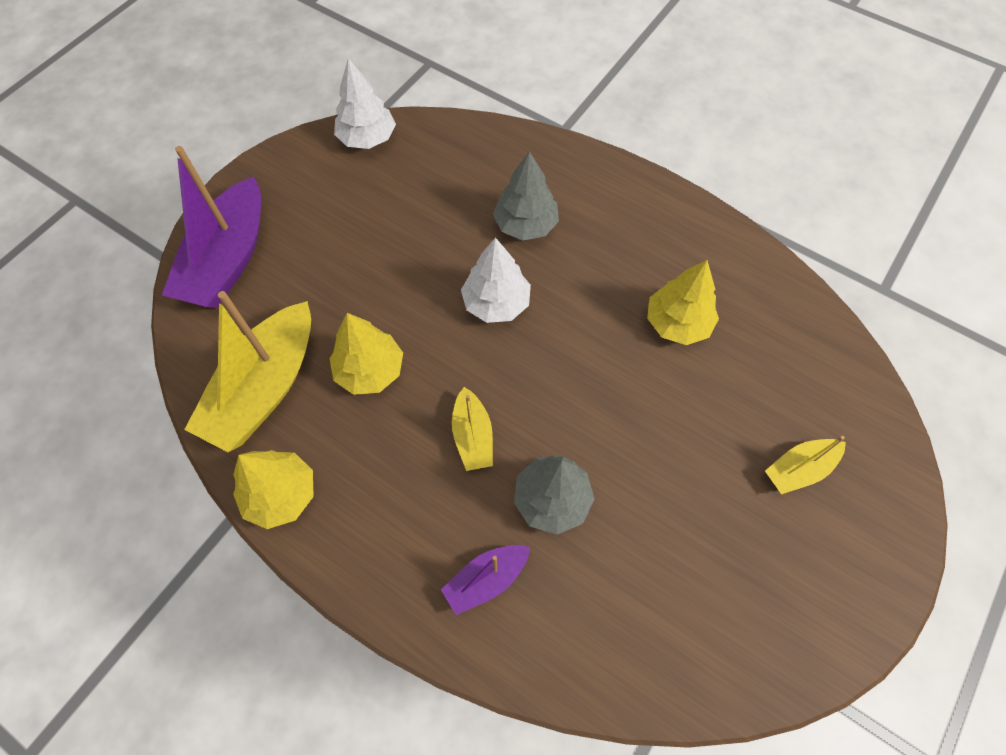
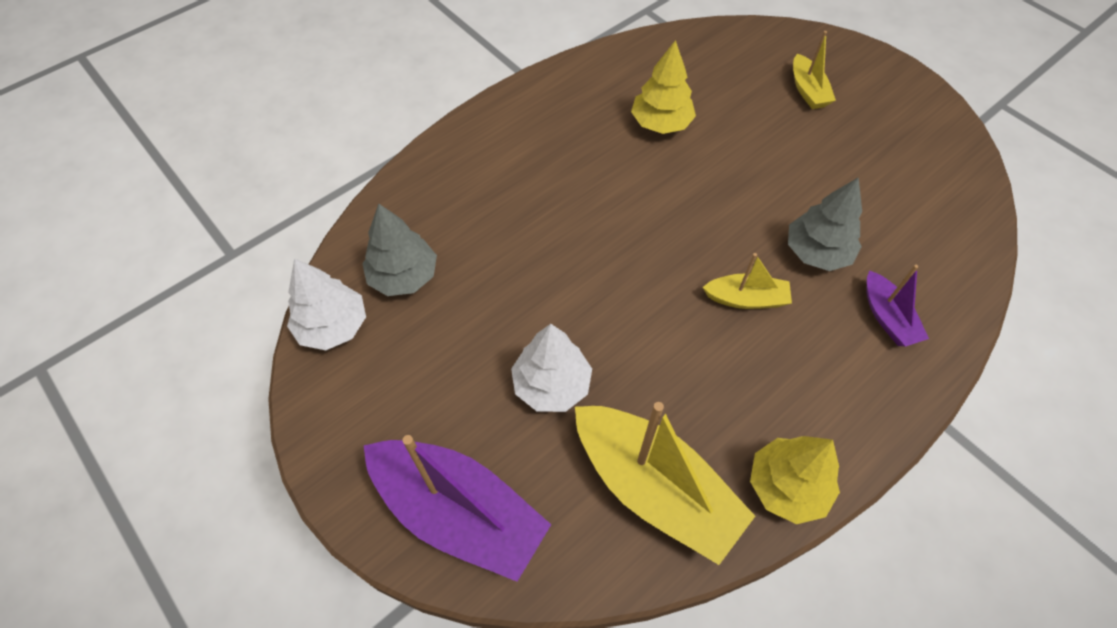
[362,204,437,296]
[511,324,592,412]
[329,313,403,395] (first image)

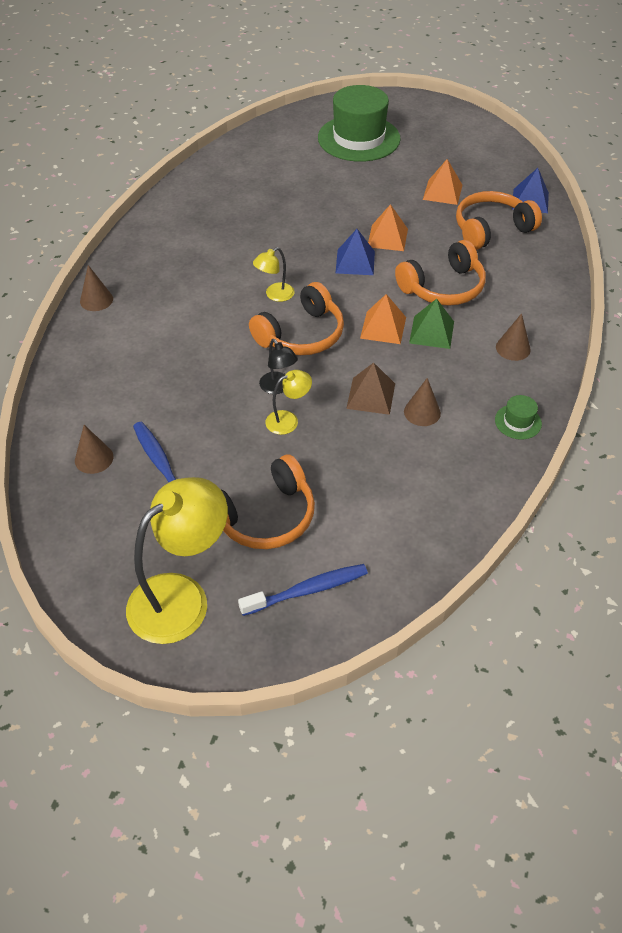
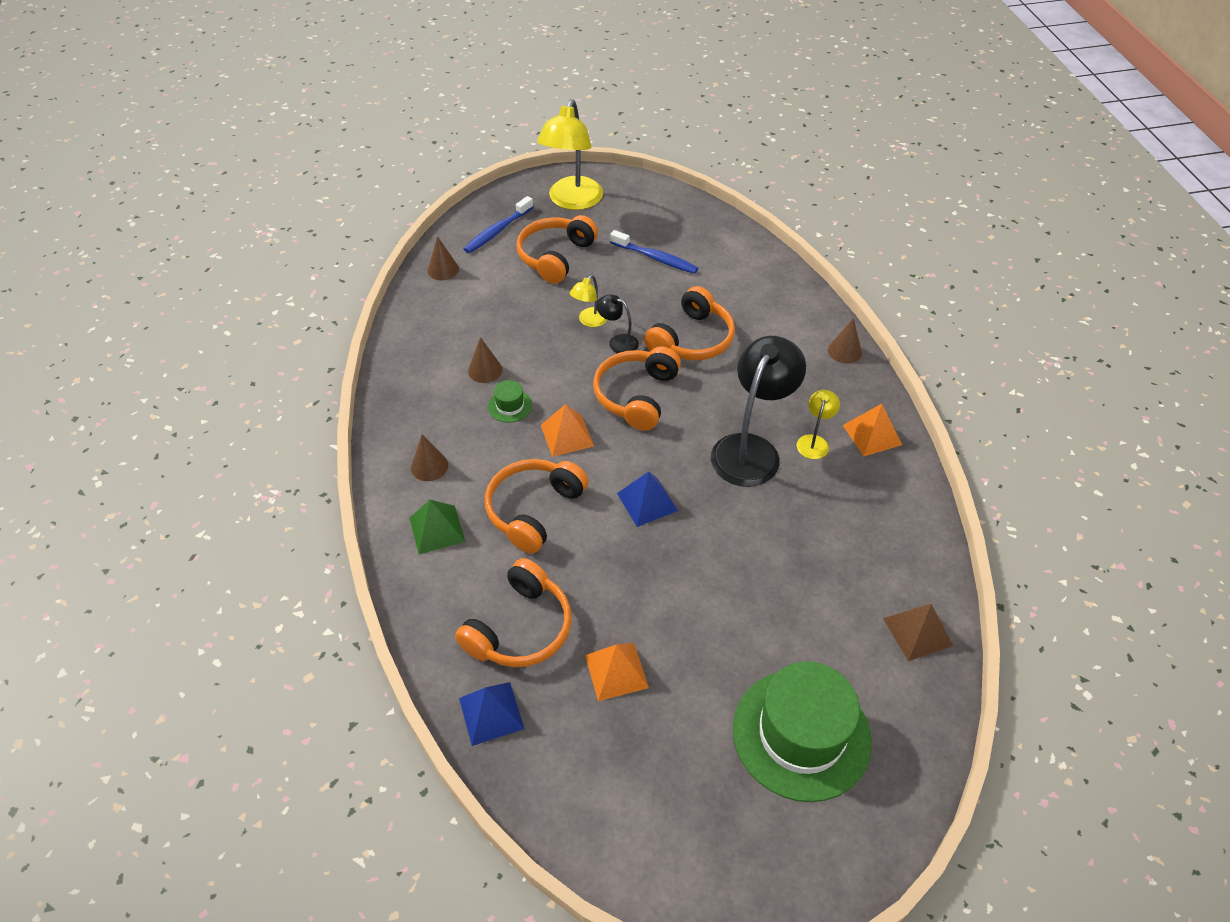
[410,500,465,554]
[428,236,459,280]
[488,380,532,423]
[644,286,735,360]
[711,336,806,487]
[797,390,840,459]
[843,404,902,457]
[883,604,953,661]

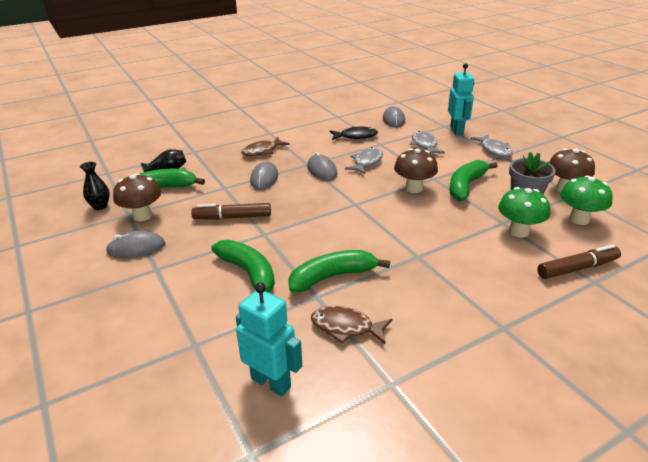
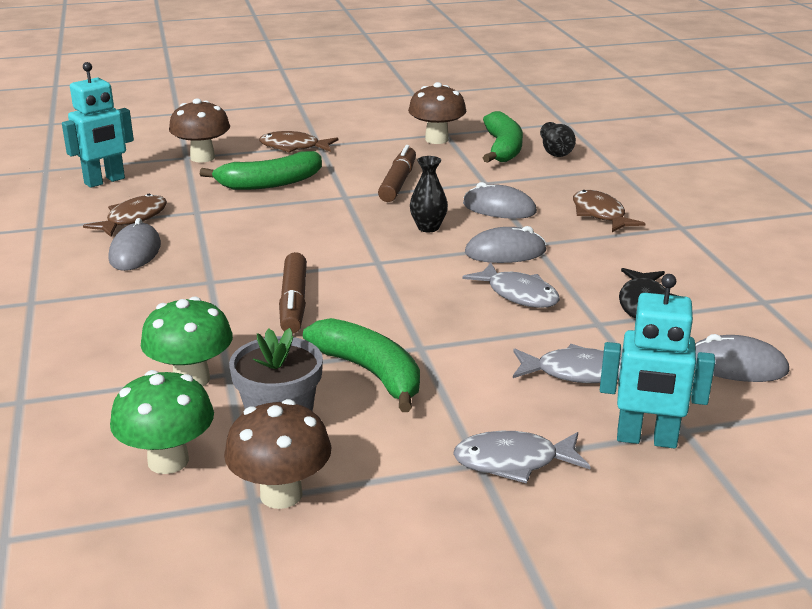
[109,218,161,271]
[169,98,230,163]
[259,131,338,153]
[279,252,307,334]
[410,156,448,232]
[288,250,390,293] (first image)

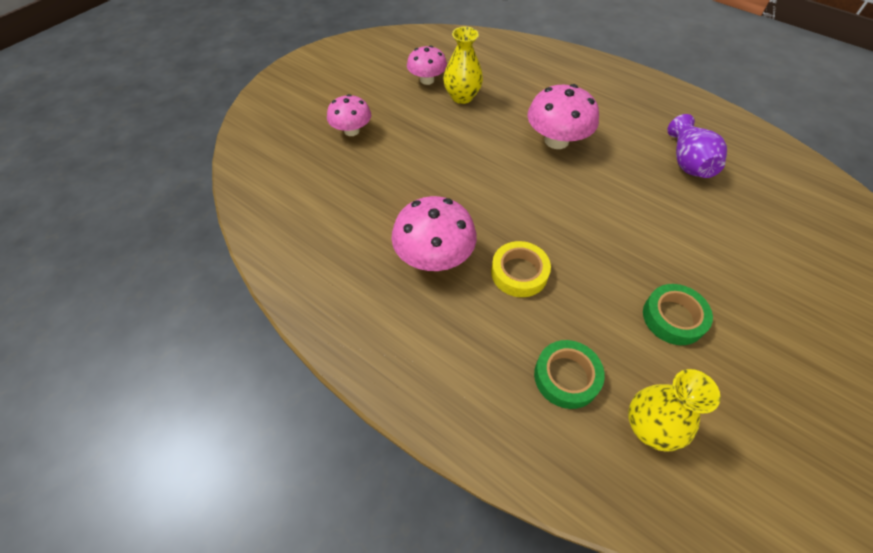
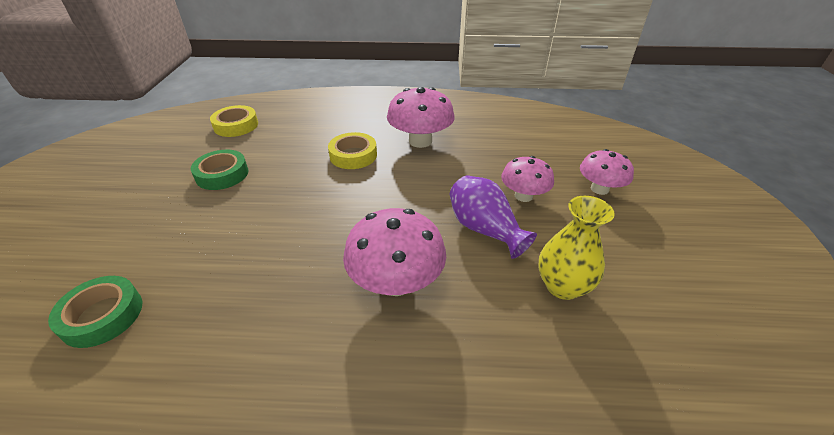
[48,276,142,348]
[210,105,258,137]
[450,175,537,259]
[501,156,554,202]

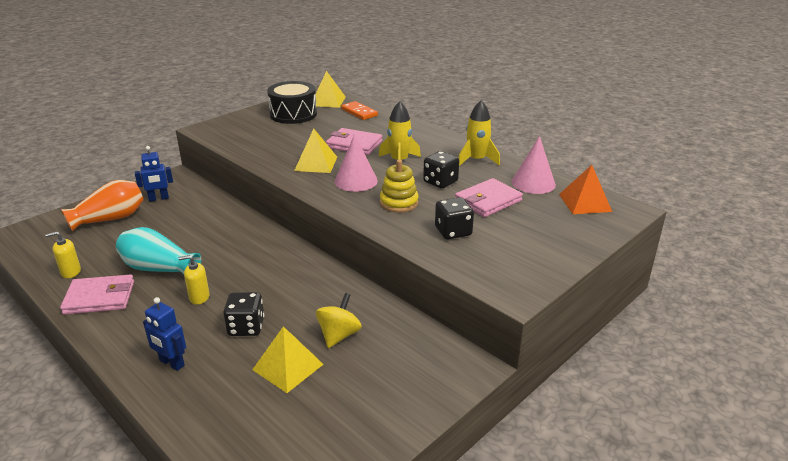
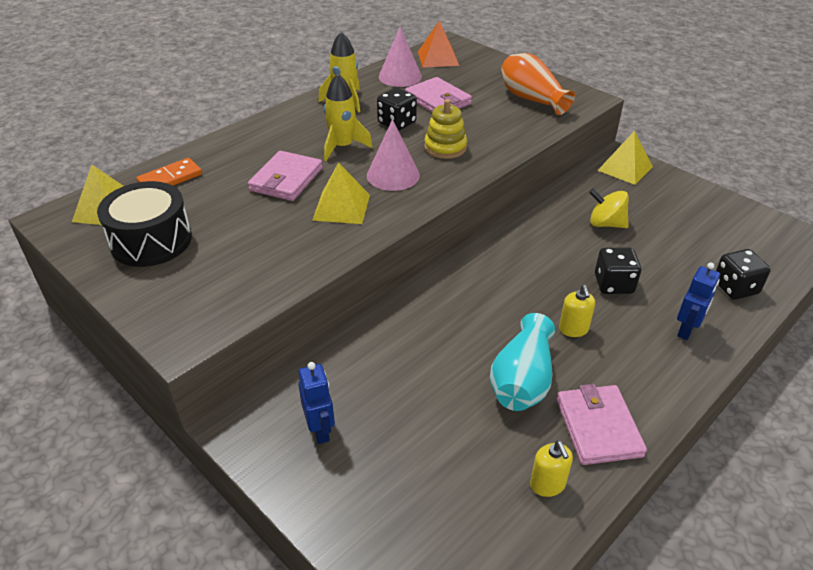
[501,53,575,115]
[597,131,653,185]
[716,249,771,300]

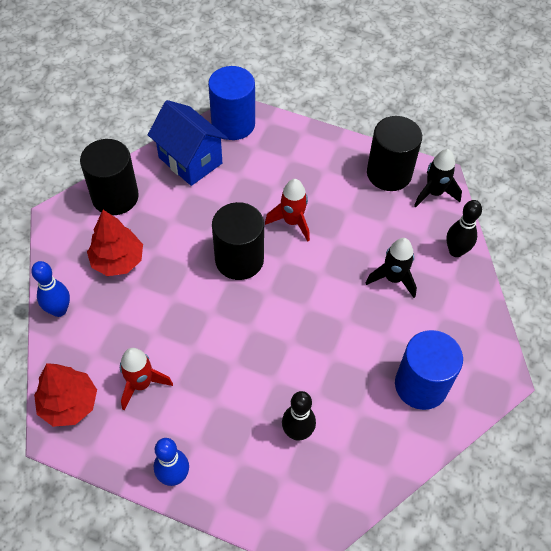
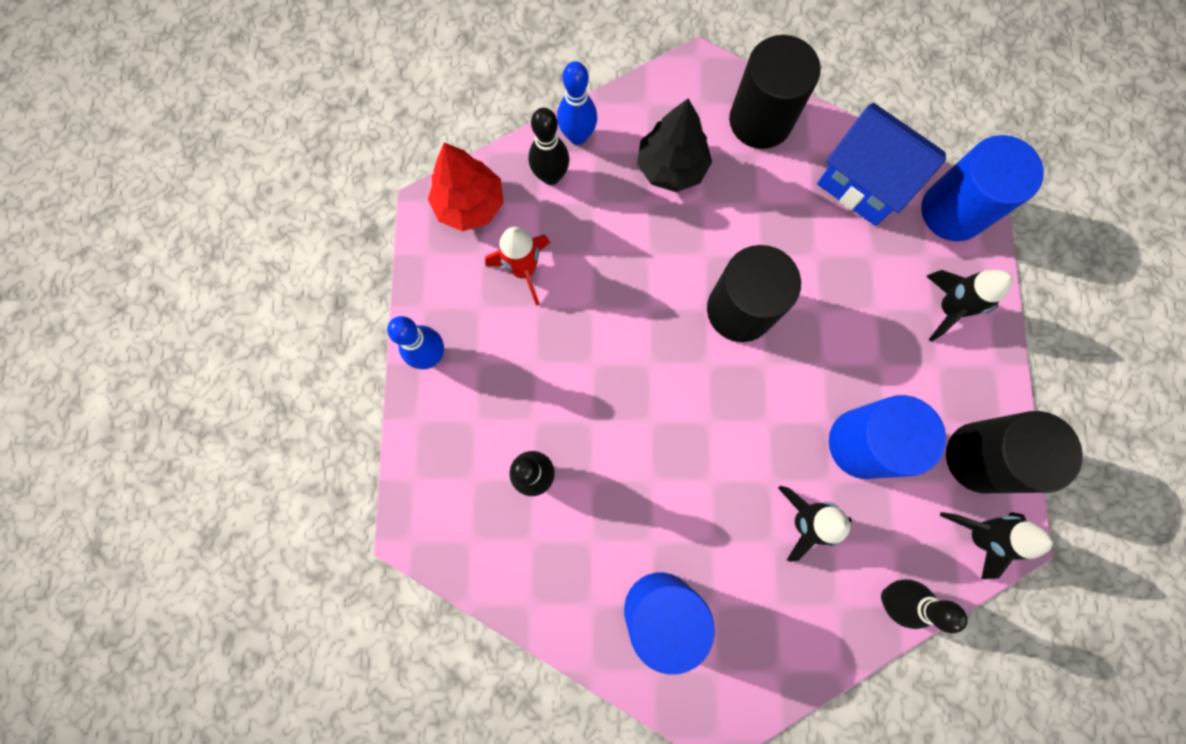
[529,108,570,185]
[637,98,712,192]
[817,103,946,226]
[829,395,946,479]
[926,270,1013,342]
[265,179,310,241] (first image)

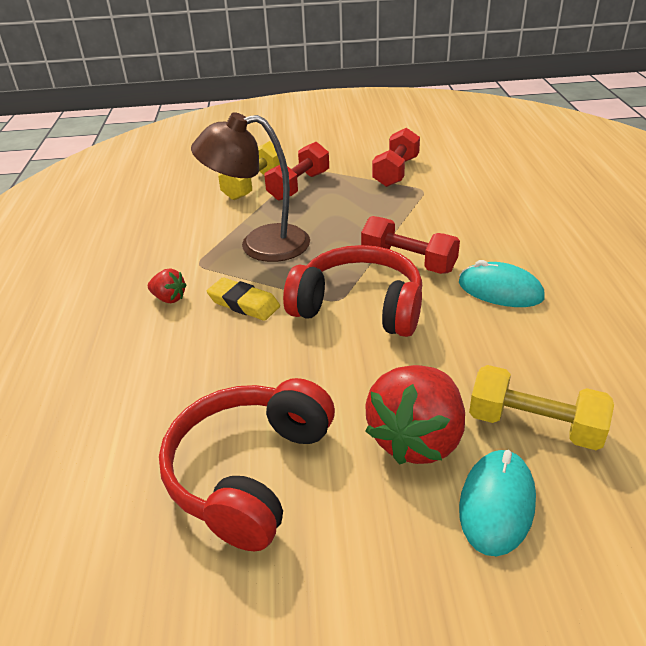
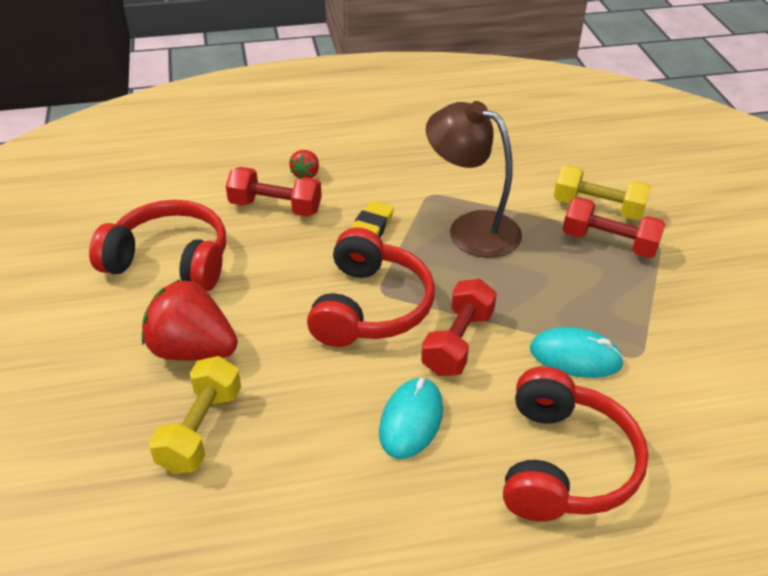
[226,167,322,217]
[289,150,319,179]
[426,101,522,258]
[503,366,649,521]
[530,327,624,378]

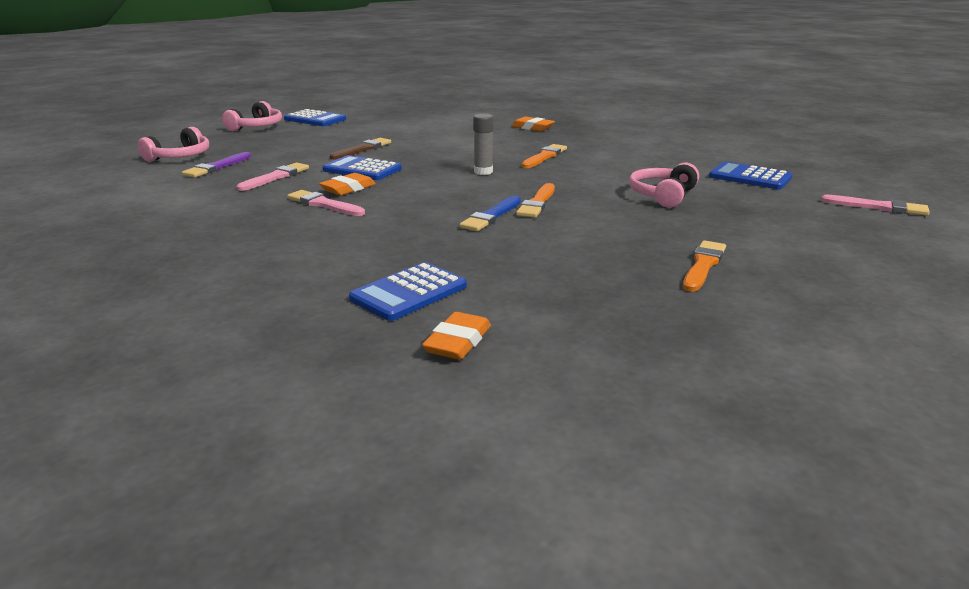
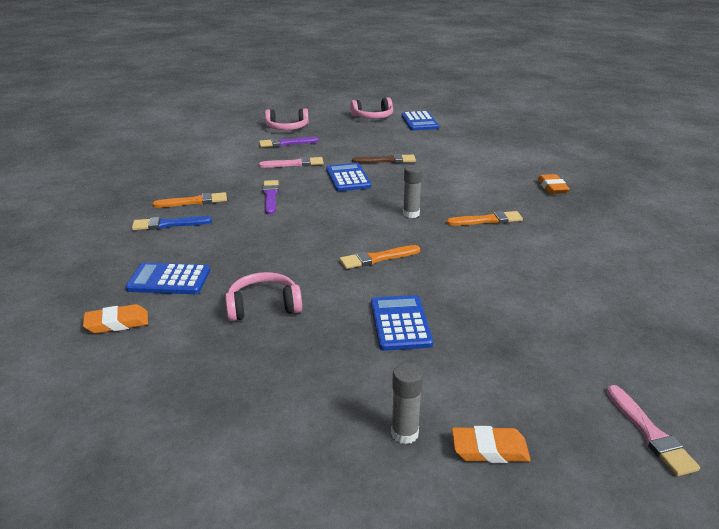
[132,216,212,230]
[153,192,227,208]
[225,272,302,321]
[263,180,279,215]
[371,295,433,351]
[391,363,423,444]
[452,426,531,463]

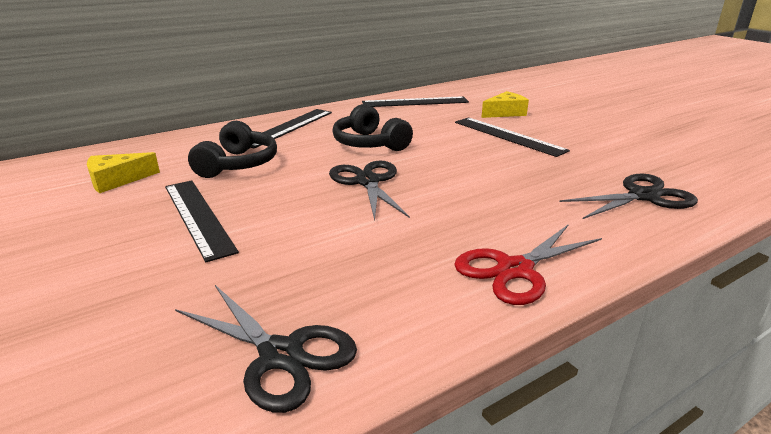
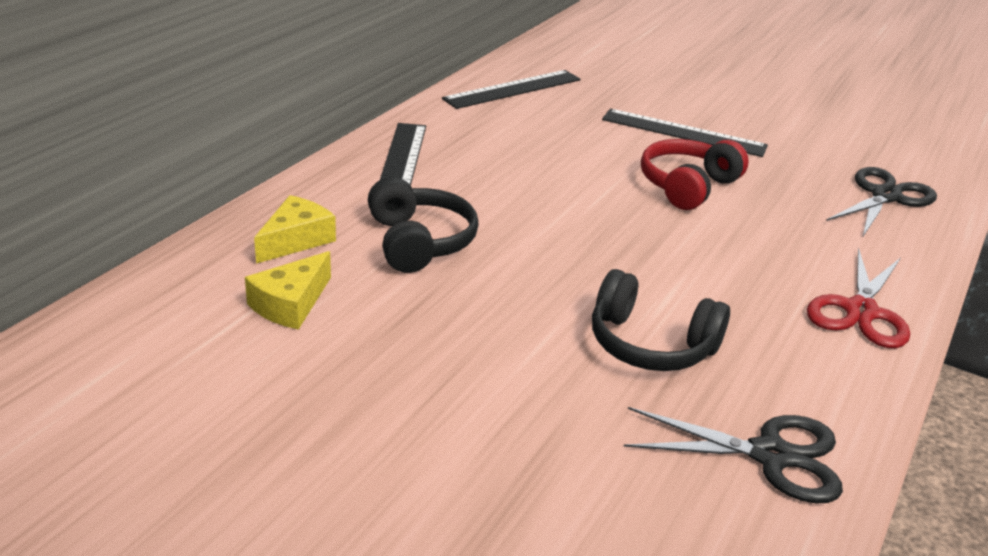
[254,195,336,264]
[592,269,730,371]
[641,139,749,210]
[165,180,239,262] (first image)
[329,160,410,221] (first image)

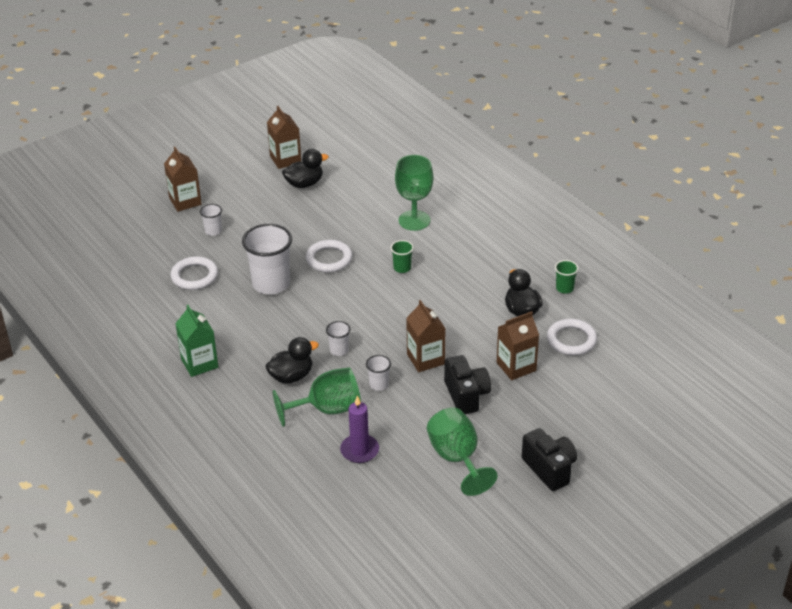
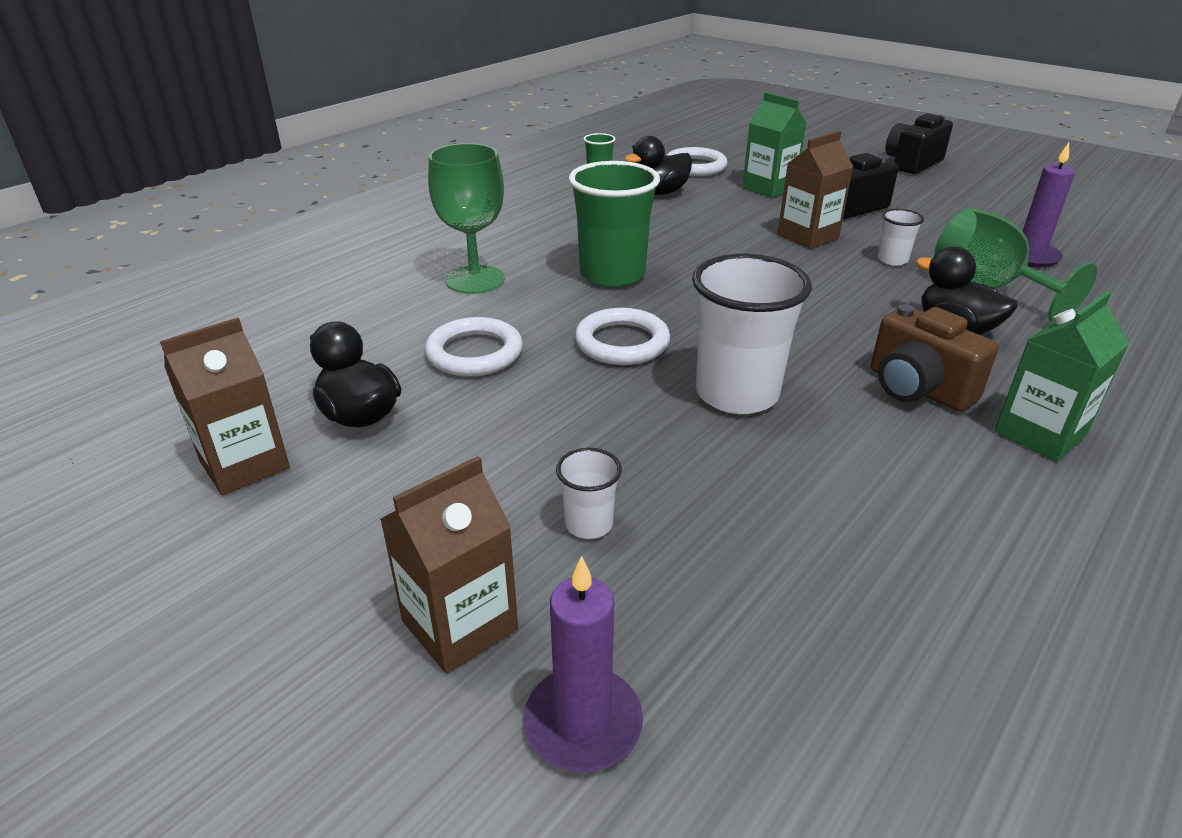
[425,317,523,376]
[523,556,643,772]
[569,161,660,288]
[742,92,807,198]
[871,304,998,412]
[326,321,351,356] (first image)
[427,408,498,496] (first image)

